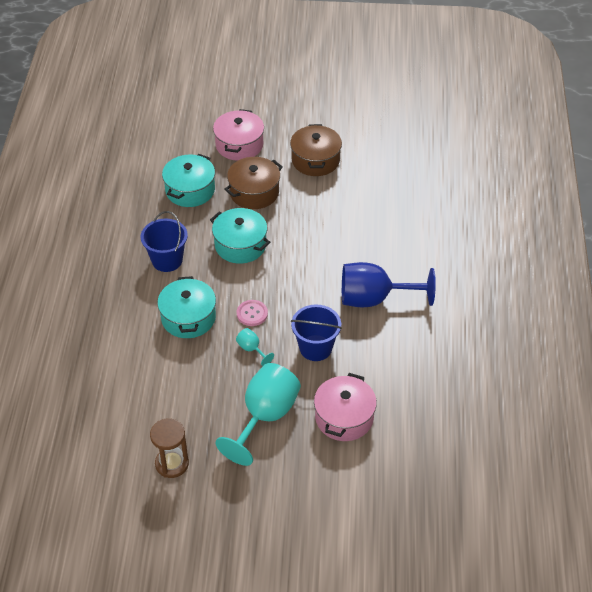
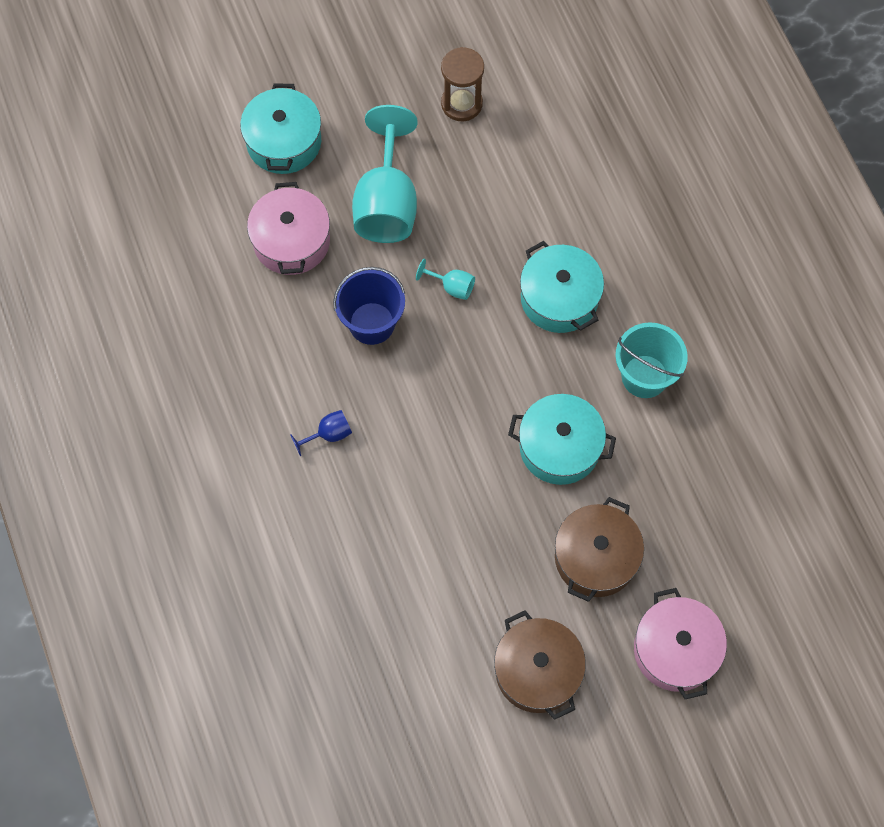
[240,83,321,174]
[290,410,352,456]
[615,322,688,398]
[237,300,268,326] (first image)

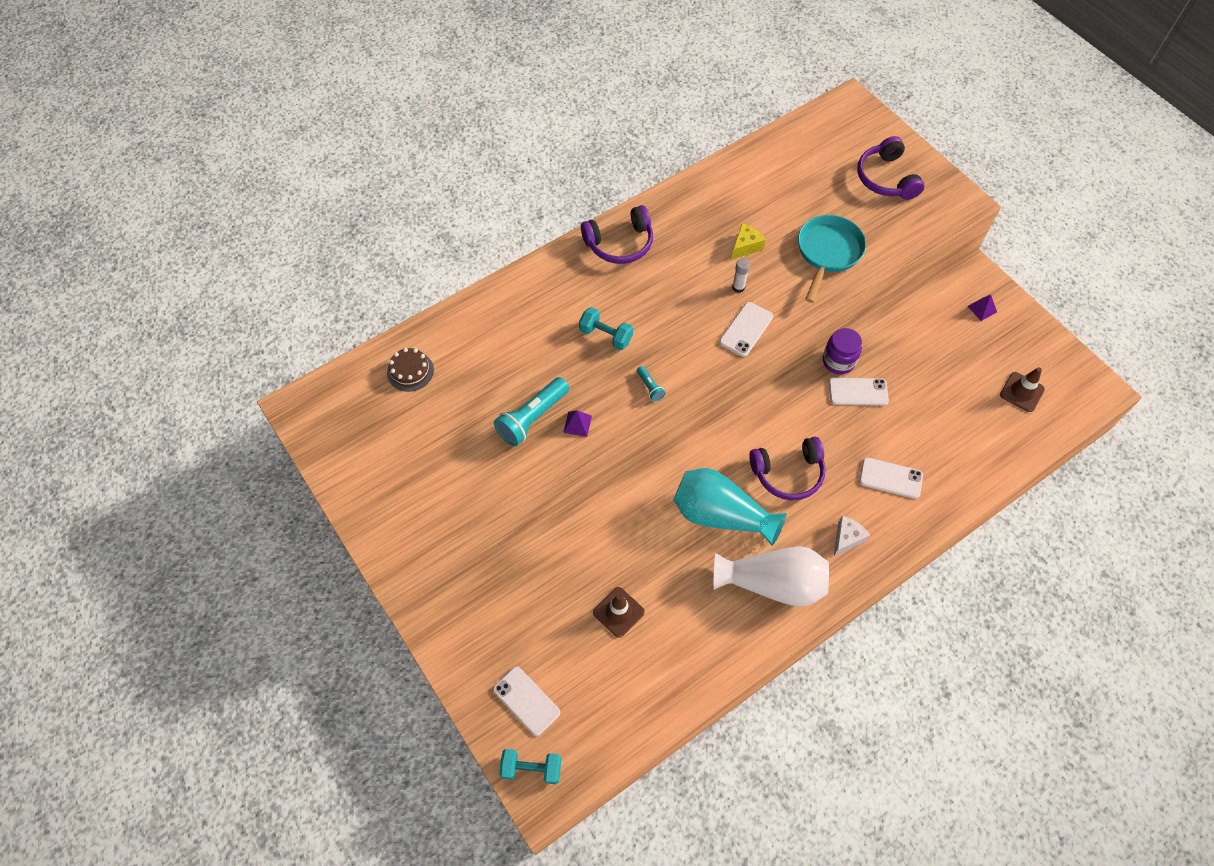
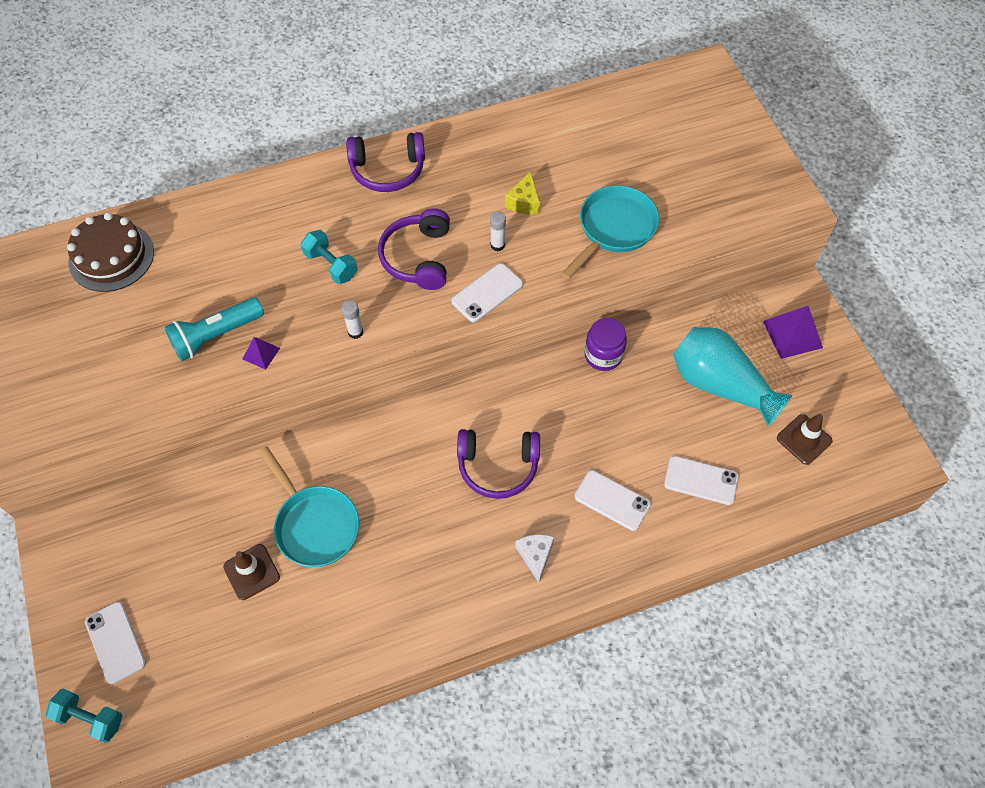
[67,212,154,292]
[259,447,359,567]
[341,300,363,339]
[378,208,450,290]
[505,171,540,214]
[515,534,554,583]
[664,456,739,505]
[673,327,792,426]
[763,306,823,359]
[714,546,829,607] (first image)

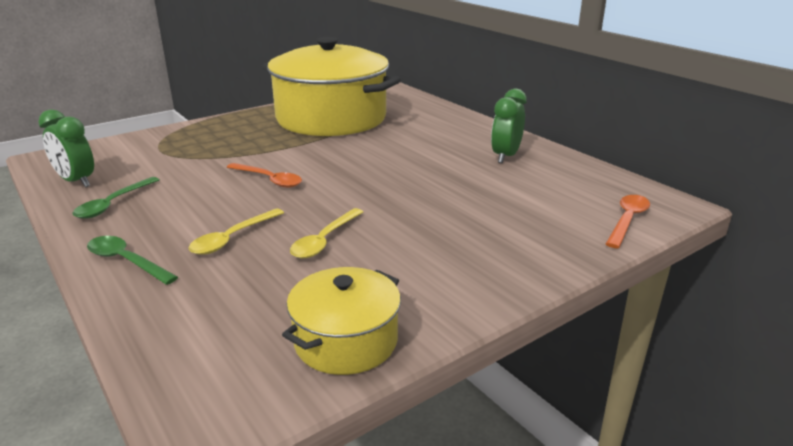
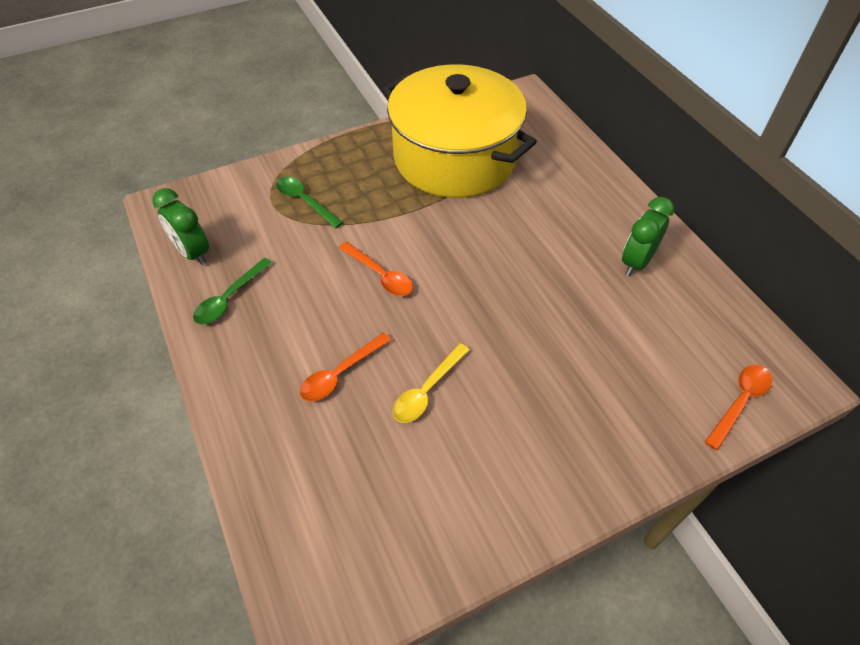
[276,176,343,228]
[300,332,391,402]
[282,267,401,375] (first image)

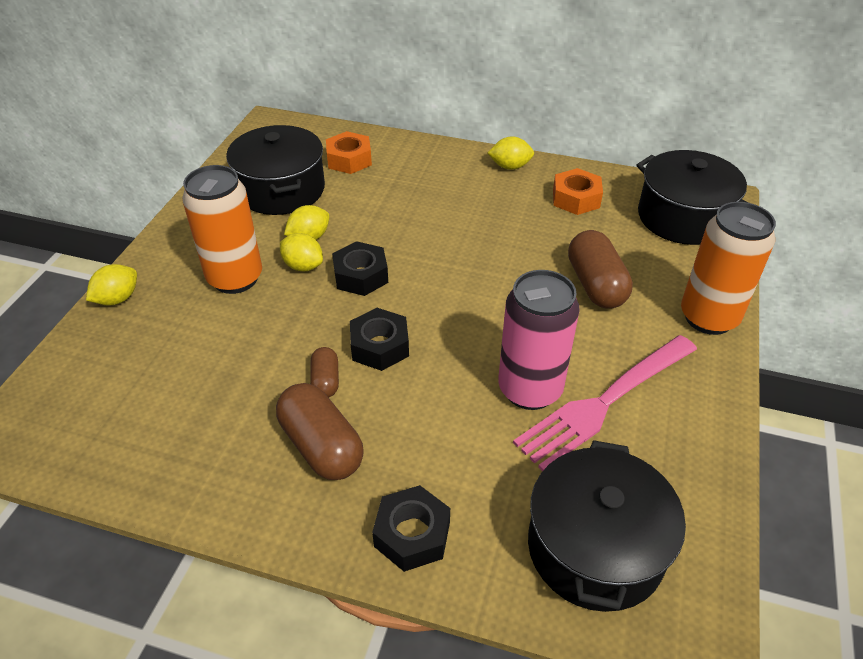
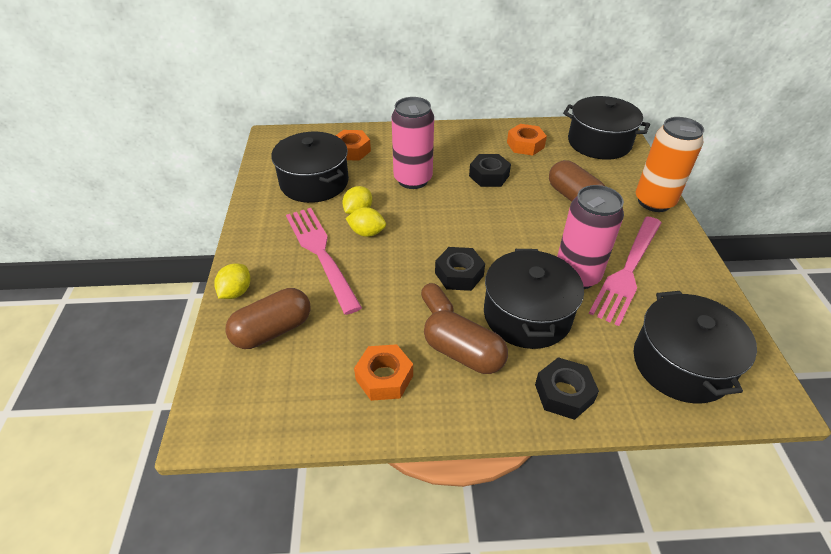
[226,288,310,349]
[286,208,362,315]
[354,344,413,401]
[392,97,434,189]
[469,154,511,187]
[484,249,584,349]
[488,136,534,170] (first image)

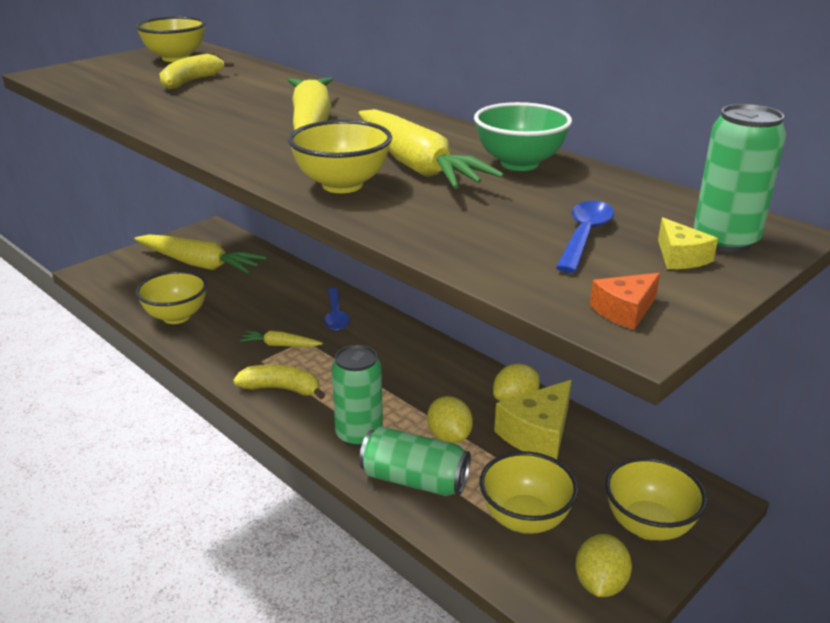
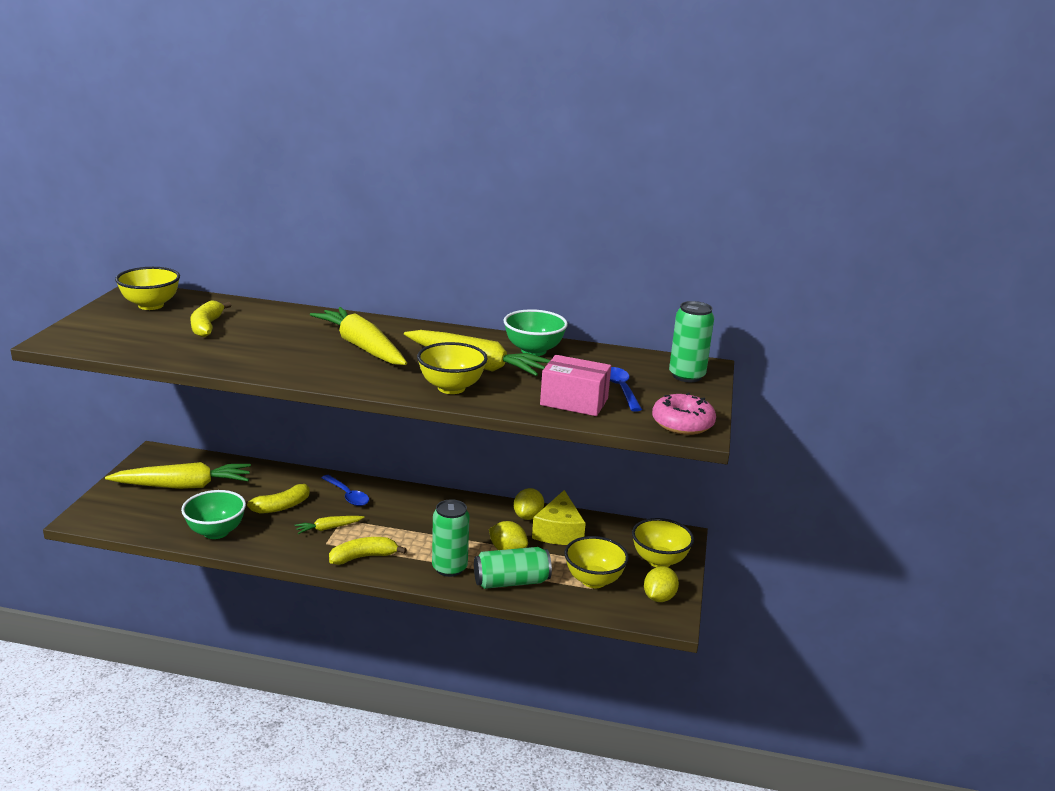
[181,490,246,539]
[245,484,310,514]
[540,355,611,416]
[644,566,679,602]
[652,393,716,435]
[658,217,718,269] (first image)

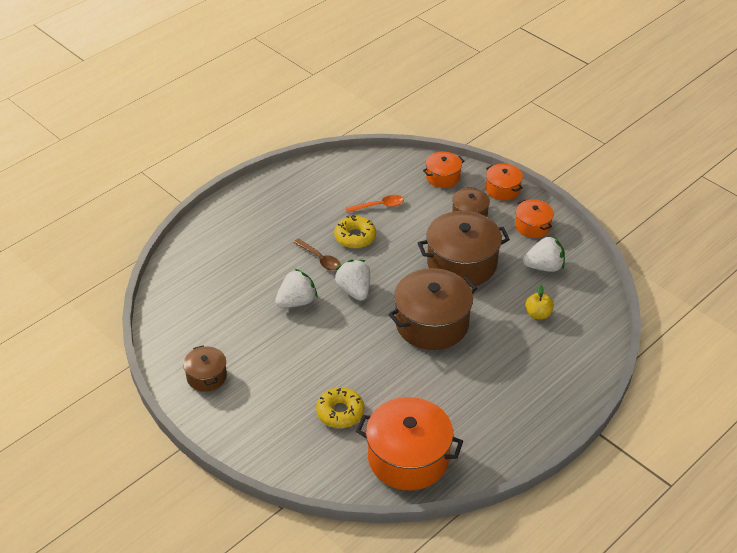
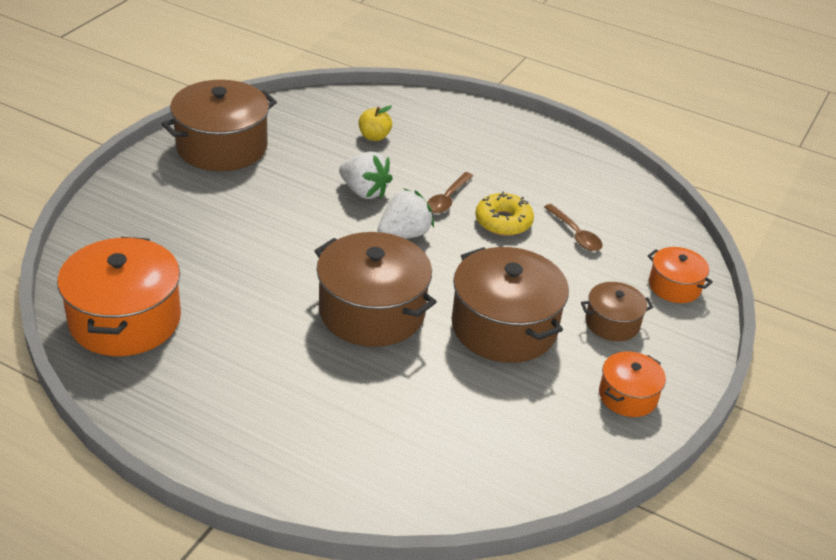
[161,80,277,171]
[358,106,392,141]
[544,204,603,251]
[316,387,364,428] (first image)
[486,164,523,200] (first image)
[523,236,565,272] (first image)

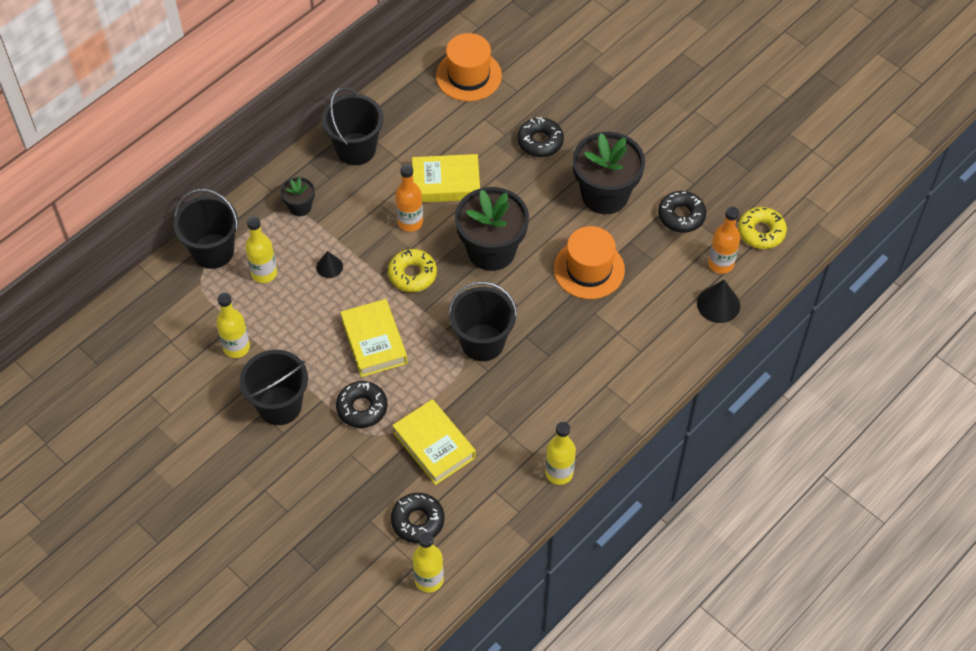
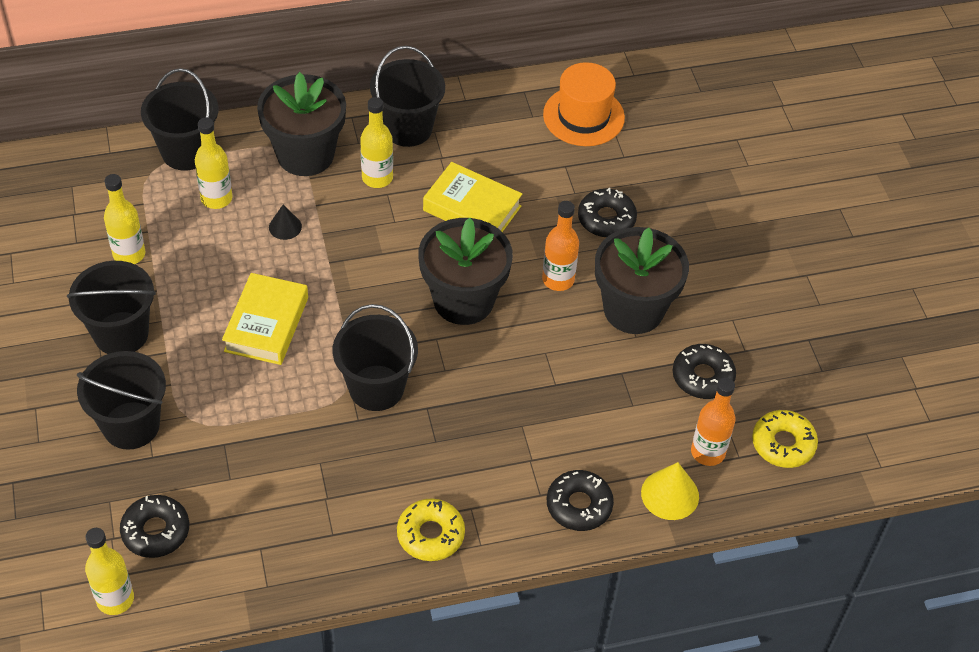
[77,351,166,450]
[257,72,346,176]
[360,97,393,188]
[397,499,465,561]
[542,201,579,291]
[547,470,614,531]
[641,462,699,520]
[392,399,476,485] (first image)
[554,226,625,299] (first image)

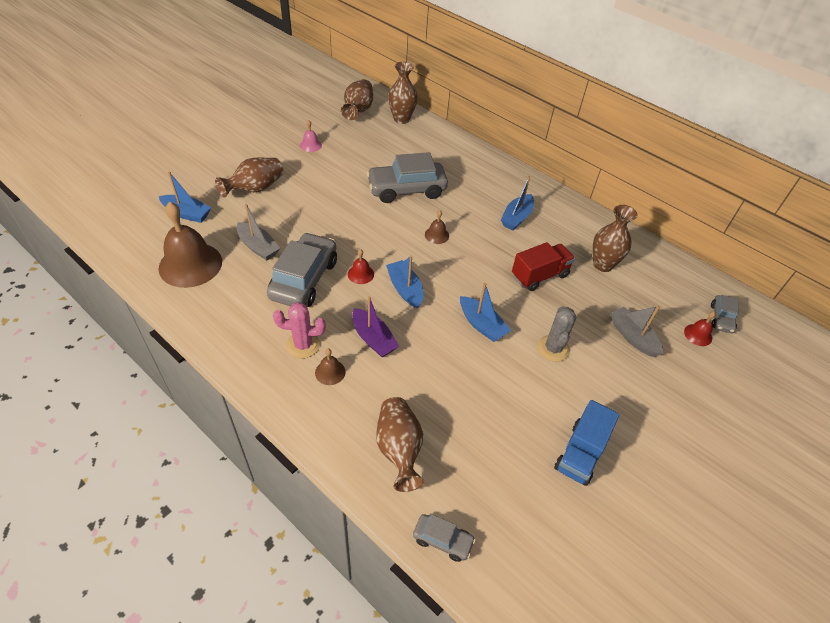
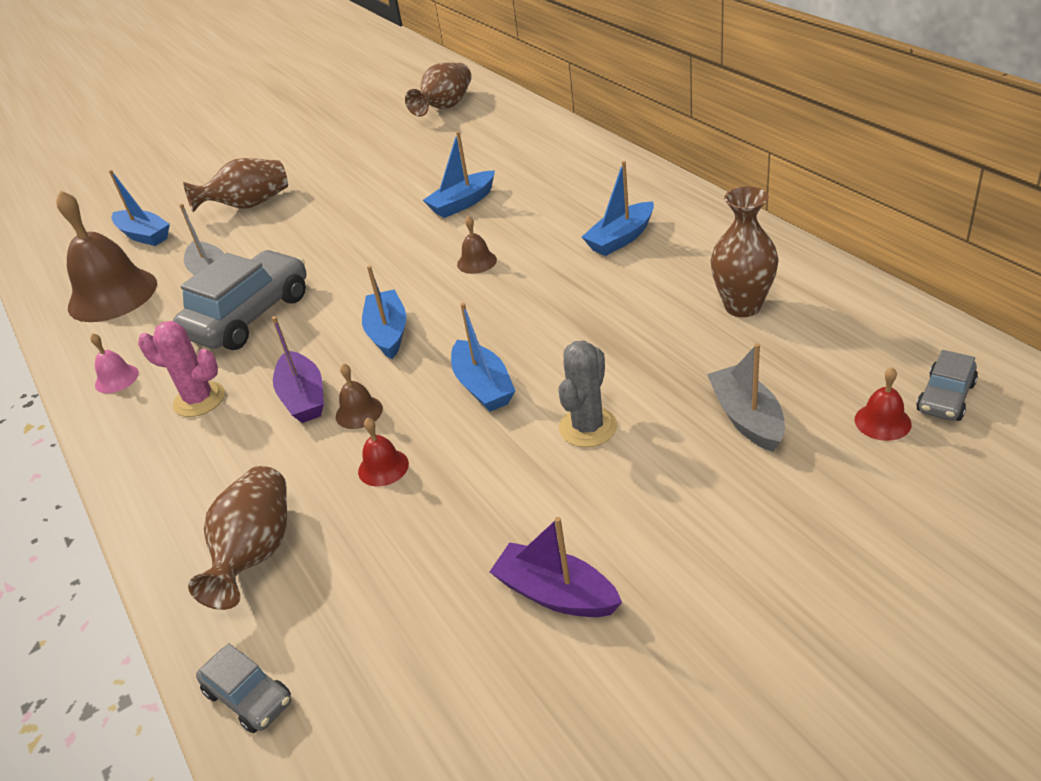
[90,333,139,393]
[336,364,383,429]
[358,418,409,487]
[423,131,495,218]
[490,517,622,617]
[388,62,418,124] (first image)
[512,242,575,291] (first image)

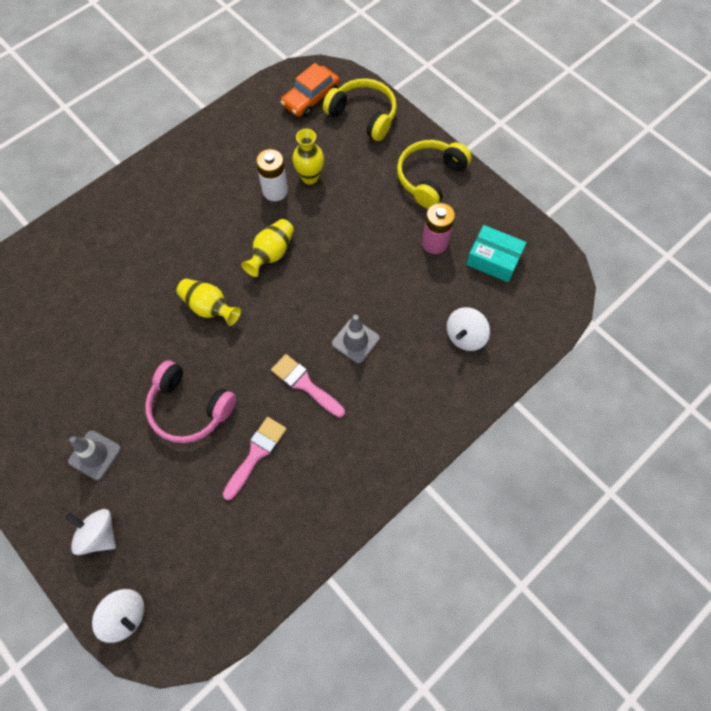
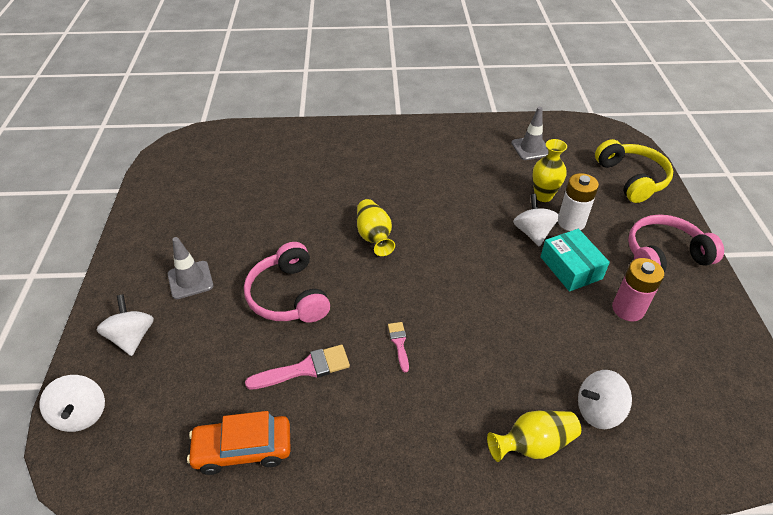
[187,411,291,475]
[388,322,409,372]
[487,411,581,462]
[511,107,549,160]
[513,194,560,247]
[541,229,610,292]
[558,173,599,231]
[628,214,724,273]

